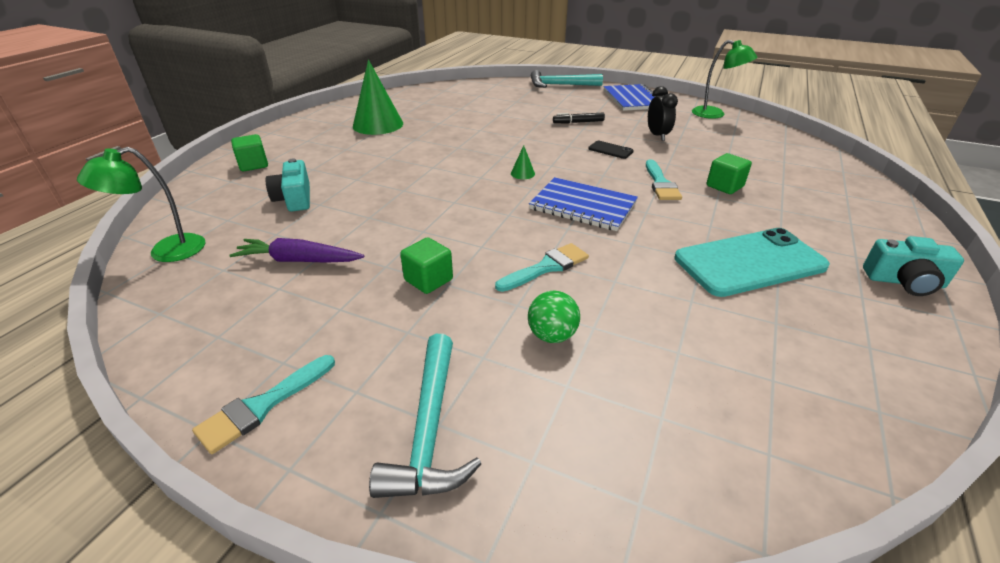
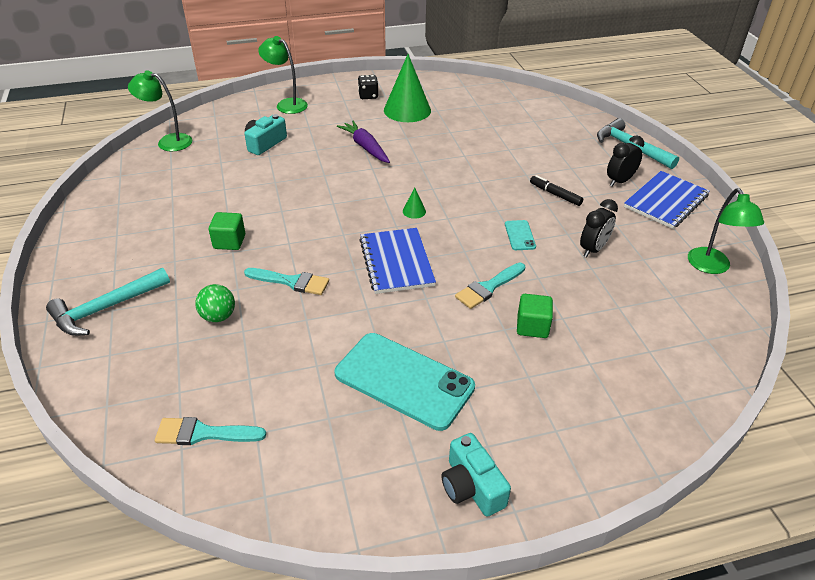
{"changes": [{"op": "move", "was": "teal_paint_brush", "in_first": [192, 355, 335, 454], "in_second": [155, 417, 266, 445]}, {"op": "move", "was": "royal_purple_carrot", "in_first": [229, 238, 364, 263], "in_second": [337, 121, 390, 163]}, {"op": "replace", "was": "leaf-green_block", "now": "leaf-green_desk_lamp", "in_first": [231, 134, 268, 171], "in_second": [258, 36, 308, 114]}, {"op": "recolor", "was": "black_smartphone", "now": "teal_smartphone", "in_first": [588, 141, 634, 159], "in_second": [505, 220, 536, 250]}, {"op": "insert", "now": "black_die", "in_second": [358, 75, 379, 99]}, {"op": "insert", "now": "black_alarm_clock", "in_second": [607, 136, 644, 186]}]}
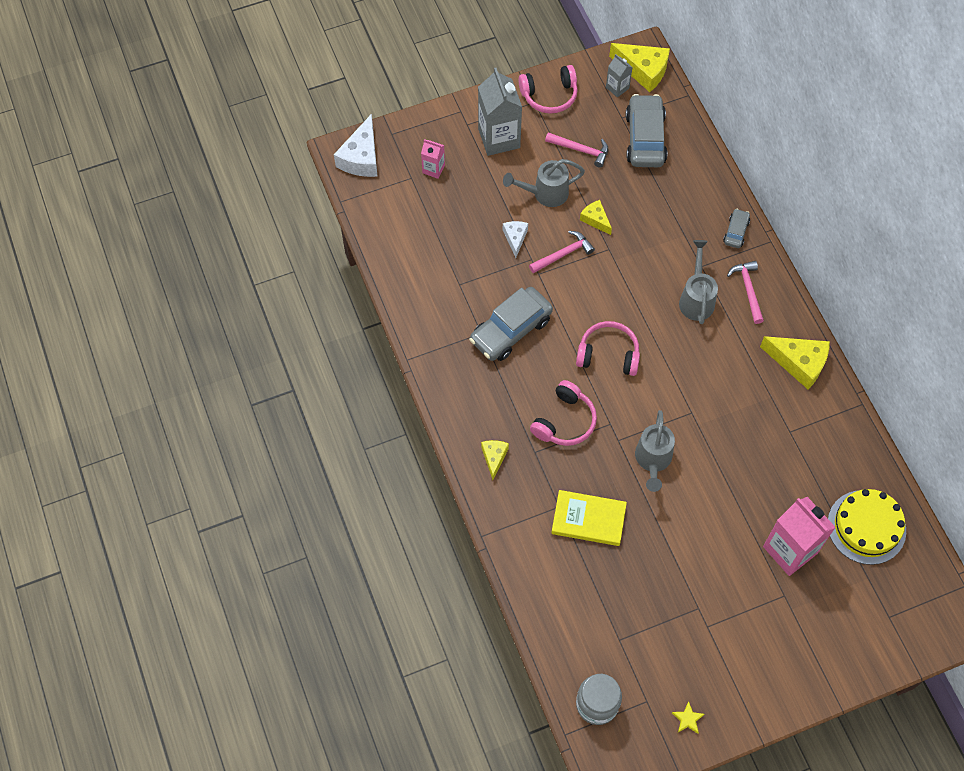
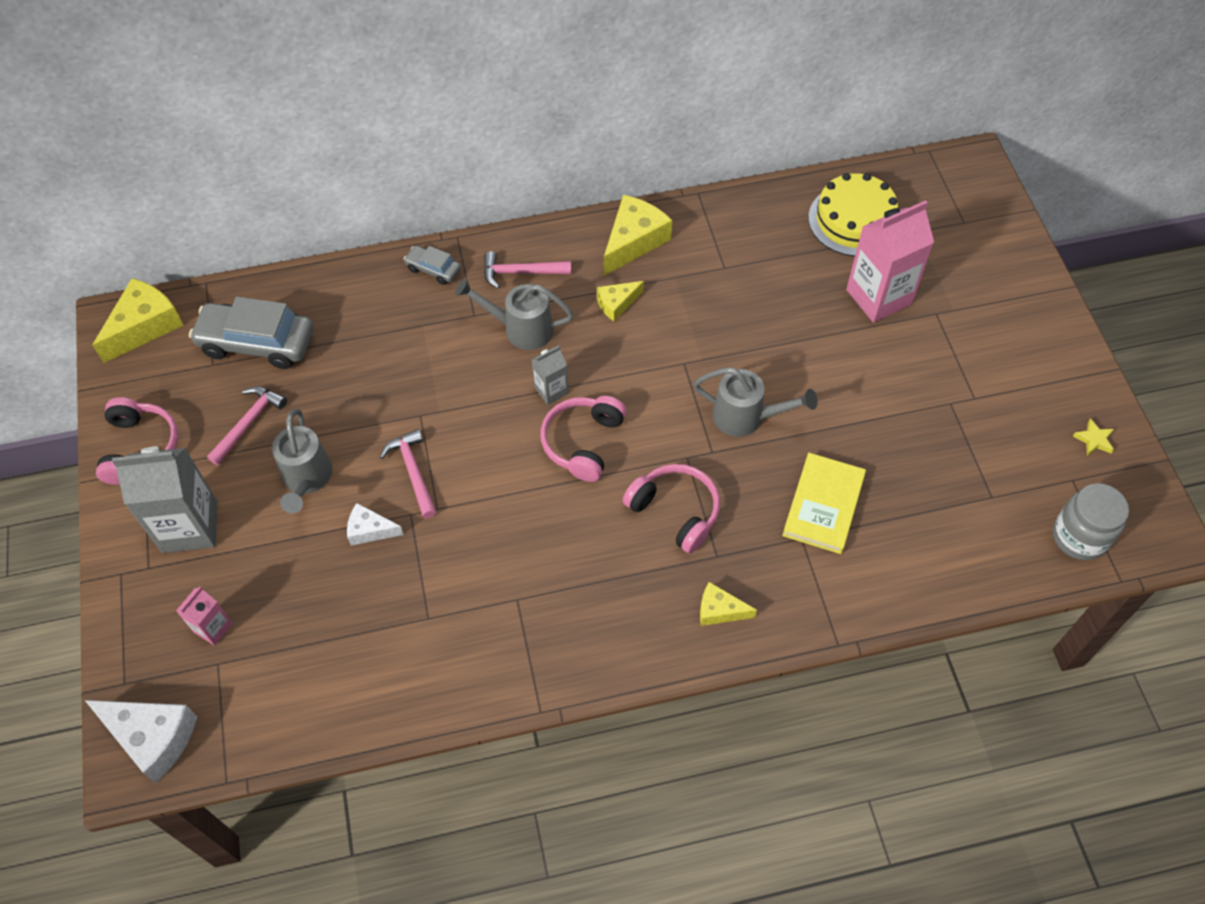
{"changes": [{"op": "delete", "was": "ash-grey_car", "in_first": [469, 287, 553, 361]}, {"op": "move", "was": "golden_piece_of_cheese", "in_first": [580, 200, 612, 235], "in_second": [596, 281, 644, 321]}, {"op": "move", "was": "ash-grey_carton", "in_first": [606, 54, 633, 98], "in_second": [531, 346, 569, 405]}]}
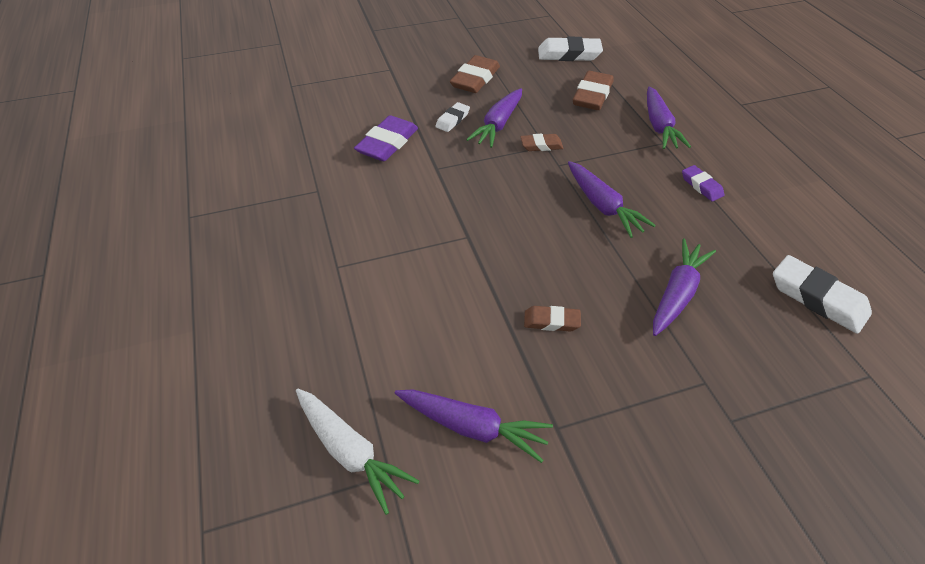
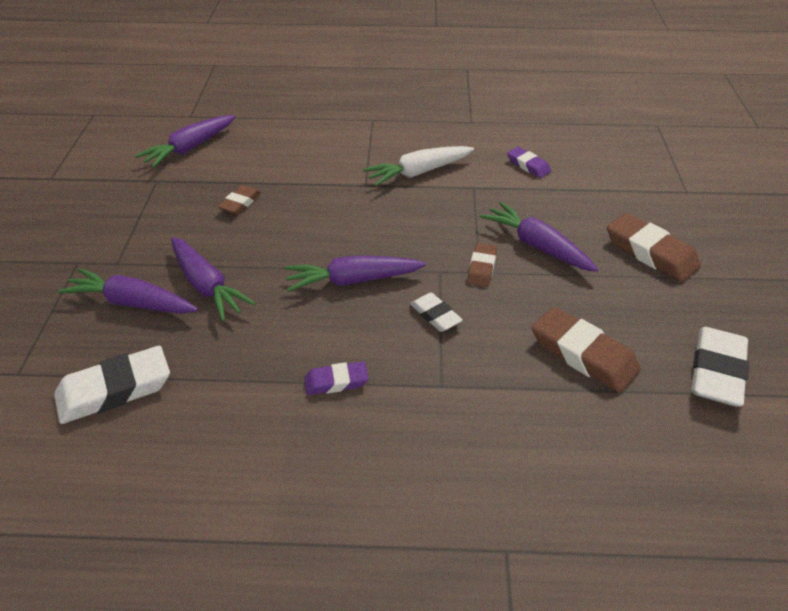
{"changes": [{"op": "move", "was": "pure_white_carrot", "in_first": [296, 389, 419, 515], "in_second": [363, 146, 474, 186]}, {"op": "resize", "was": "royal_purple_eraser", "in_first": [354, 115, 418, 161], "in_second": [507, 147, 551, 178], "ratio": 0.57}, {"op": "move", "was": "pure_white_eraser", "in_first": [435, 102, 470, 132], "in_second": [410, 293, 463, 332]}, {"op": "move", "was": "royal_purple_carrot", "in_first": [647, 86, 691, 149], "in_second": [58, 268, 198, 314]}]}
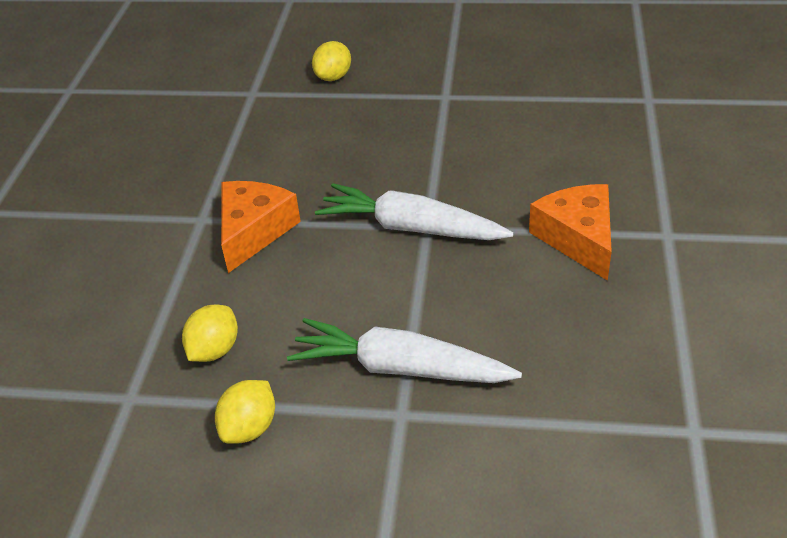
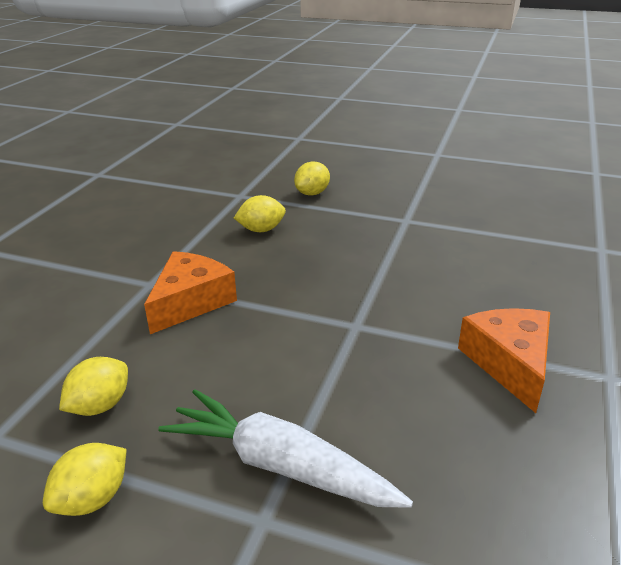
{"changes": [{"op": "delete", "was": "pure_white_carrot", "in_first": [315, 183, 514, 240]}, {"op": "insert", "now": "golden_toy_lemon", "in_second": [234, 195, 286, 232]}]}
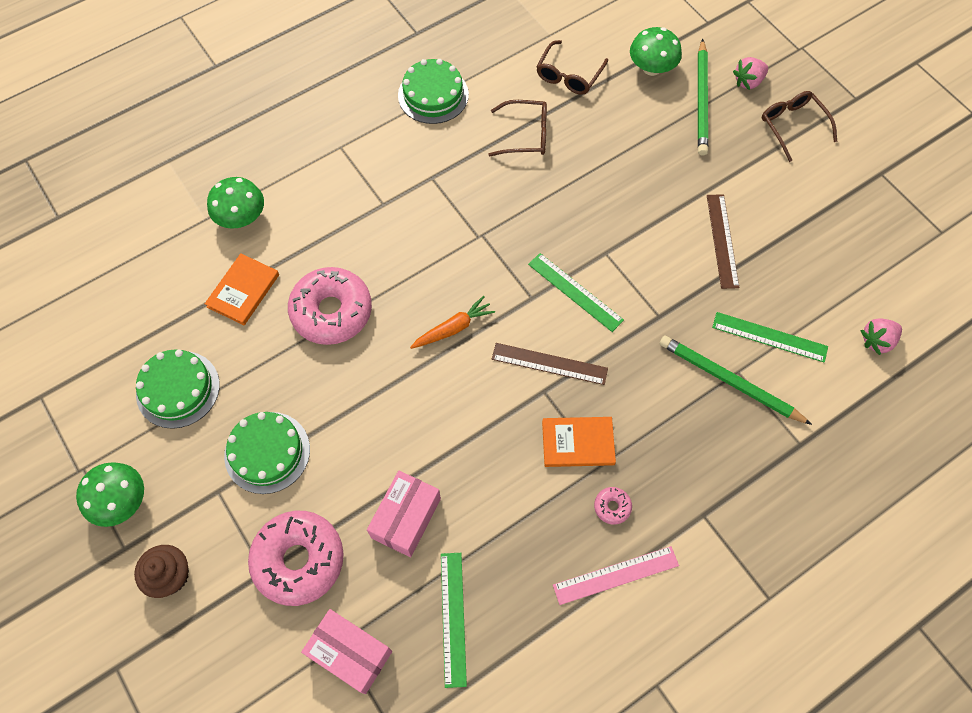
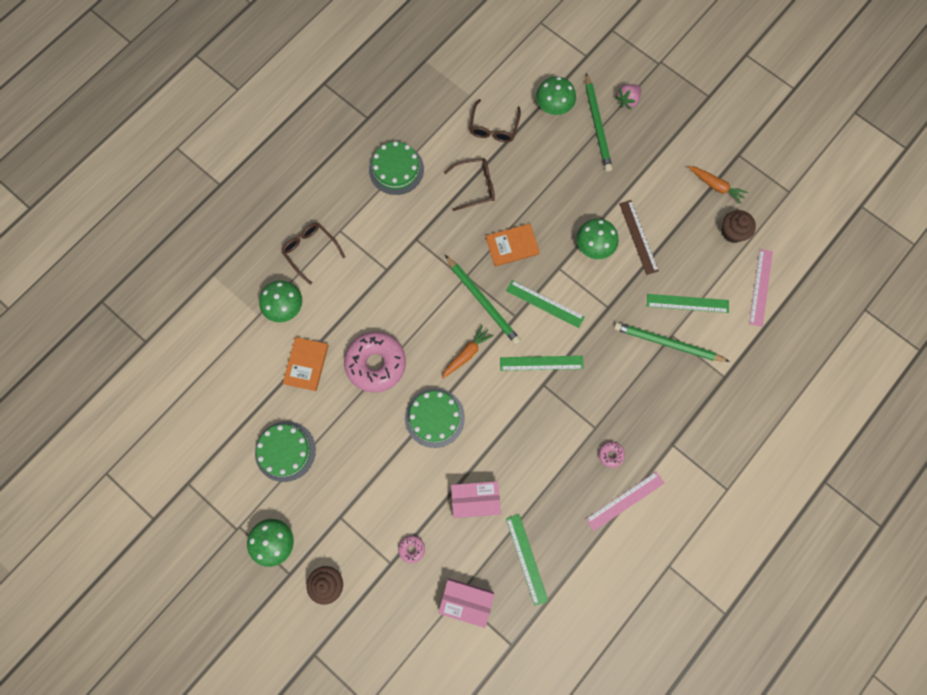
{"changes": [{"op": "move", "was": "leaf-green_gateau", "in_first": [224, 412, 310, 494], "in_second": [405, 388, 465, 448]}, {"op": "resize", "was": "rose-pink_doughnut", "in_first": [248, 511, 344, 606], "in_second": [398, 535, 425, 563], "ratio": 0.42}, {"op": "rotate", "was": "rose-pink_box", "in_first": [367, 471, 441, 557], "in_second": [451, 481, 501, 518], "clockwise": 75}, {"op": "recolor", "was": "russet_ruler", "now": "leaf-green_ruler", "in_first": [492, 343, 608, 385], "in_second": [500, 356, 584, 371]}, {"op": "move", "was": "orange-coloured_hardback", "in_first": [542, 417, 616, 467], "in_second": [486, 223, 540, 267]}, {"op": "move", "was": "russet_glasses", "in_first": [762, 91, 838, 162], "in_second": [281, 223, 345, 285]}, {"op": "replace", "was": "rose-pink_berry", "now": "rose-pink_ruler", "in_first": [860, 318, 902, 355], "in_second": [749, 249, 773, 327]}, {"op": "insert", "now": "leaf-green_wooden_pencil", "in_second": [445, 255, 521, 345]}, {"op": "insert", "now": "leaf-green_fungus", "in_second": [576, 219, 619, 259]}, {"op": "insert", "now": "orange-coloured_carrot", "in_second": [688, 166, 748, 204]}, {"op": "insert", "now": "russet_muffin", "in_second": [722, 210, 756, 243]}]}
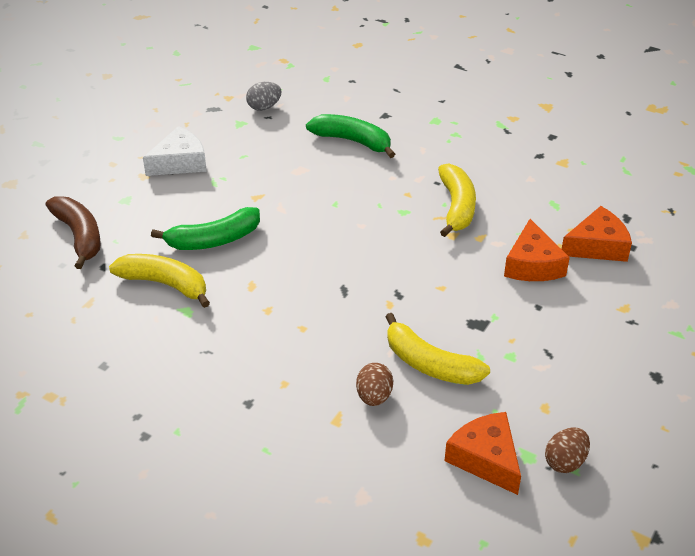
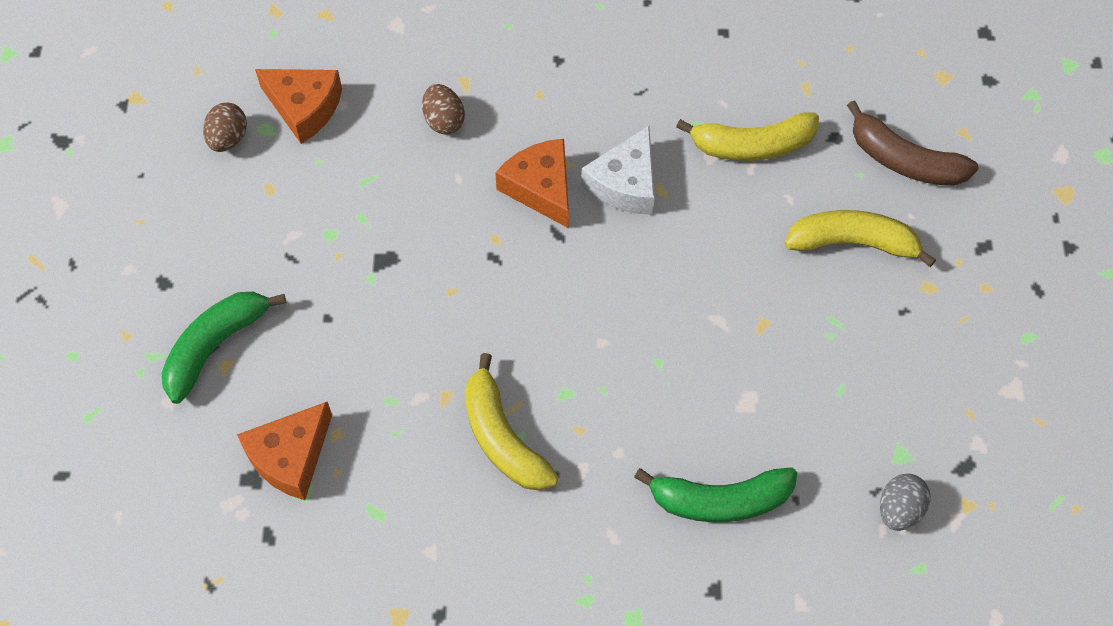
{"changes": [{"op": "move", "was": "pure_white_piece_of_cheese", "in_first": [143, 126, 207, 176], "in_second": [581, 126, 655, 215]}, {"op": "move", "was": "leaf-green_banana", "in_first": [151, 207, 260, 250], "in_second": [161, 292, 286, 404]}, {"op": "move", "was": "golden_banana", "in_first": [385, 313, 490, 385], "in_second": [784, 210, 936, 267]}, {"op": "move", "was": "orange-coloured_piece_of_cheese", "in_first": [504, 219, 570, 281], "in_second": [495, 139, 569, 228]}]}
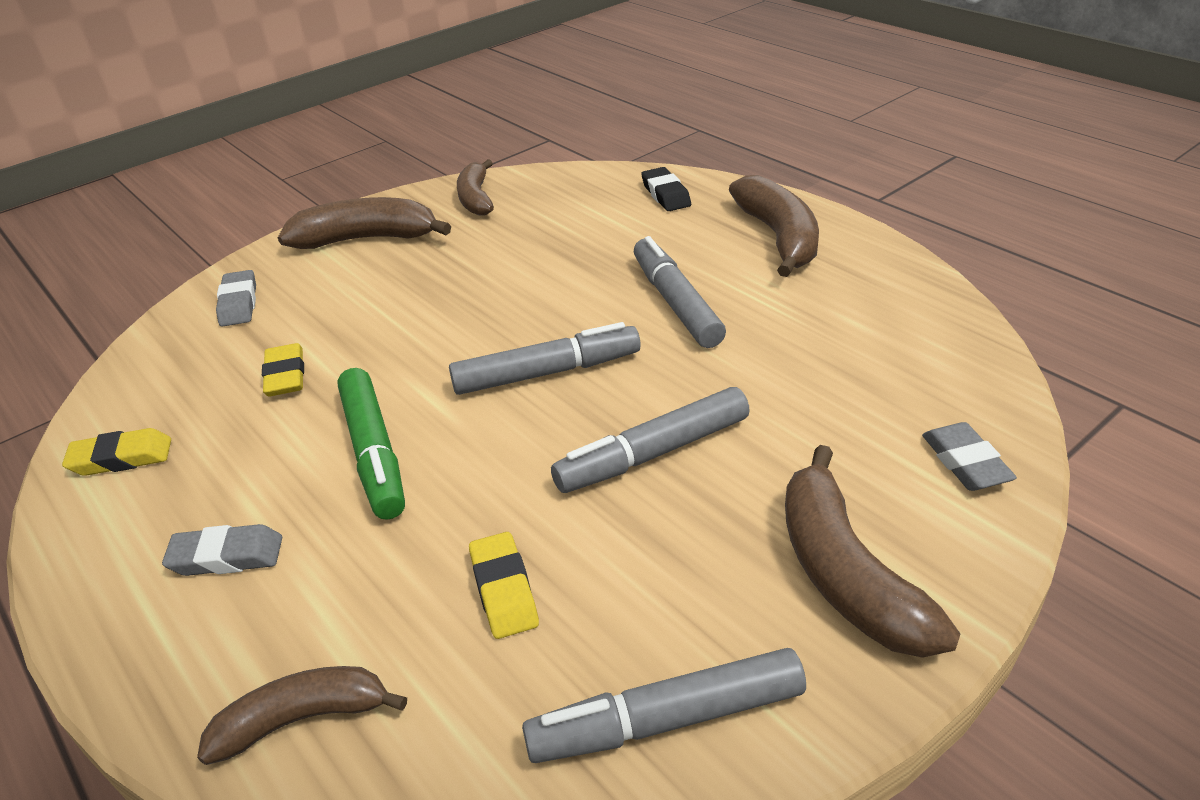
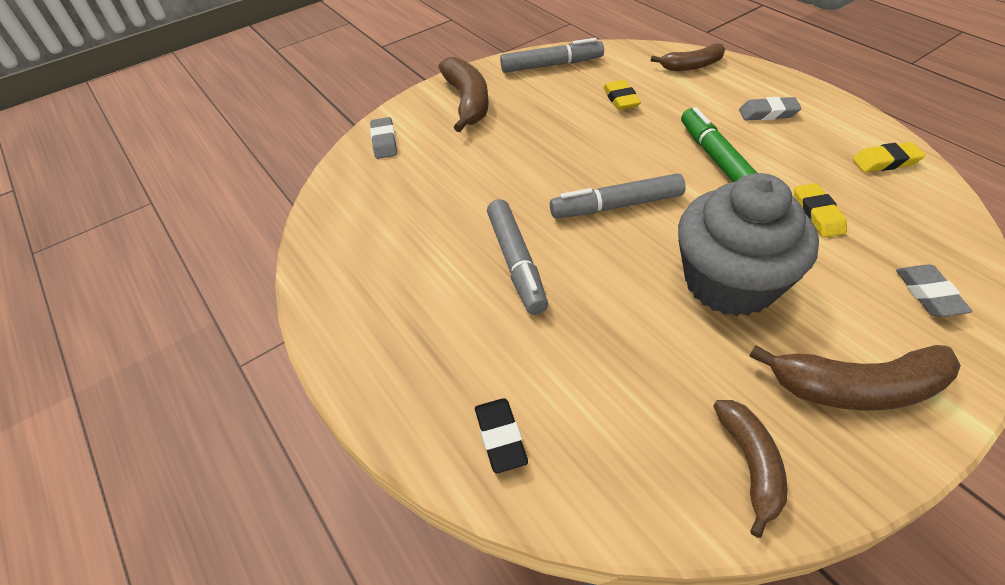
{"changes": [{"op": "delete", "was": "ash-grey_felt_pen", "in_first": [551, 387, 750, 493]}, {"op": "delete", "was": "russet_banana", "in_first": [729, 175, 819, 277]}, {"op": "insert", "now": "ash-grey_muffin", "in_second": [678, 173, 819, 316]}]}
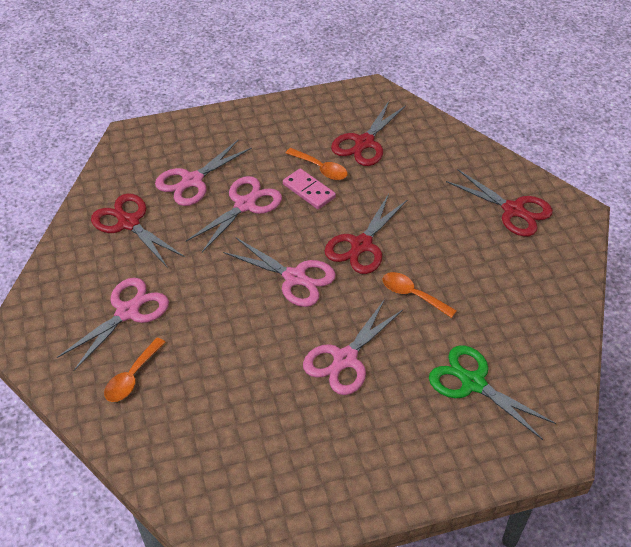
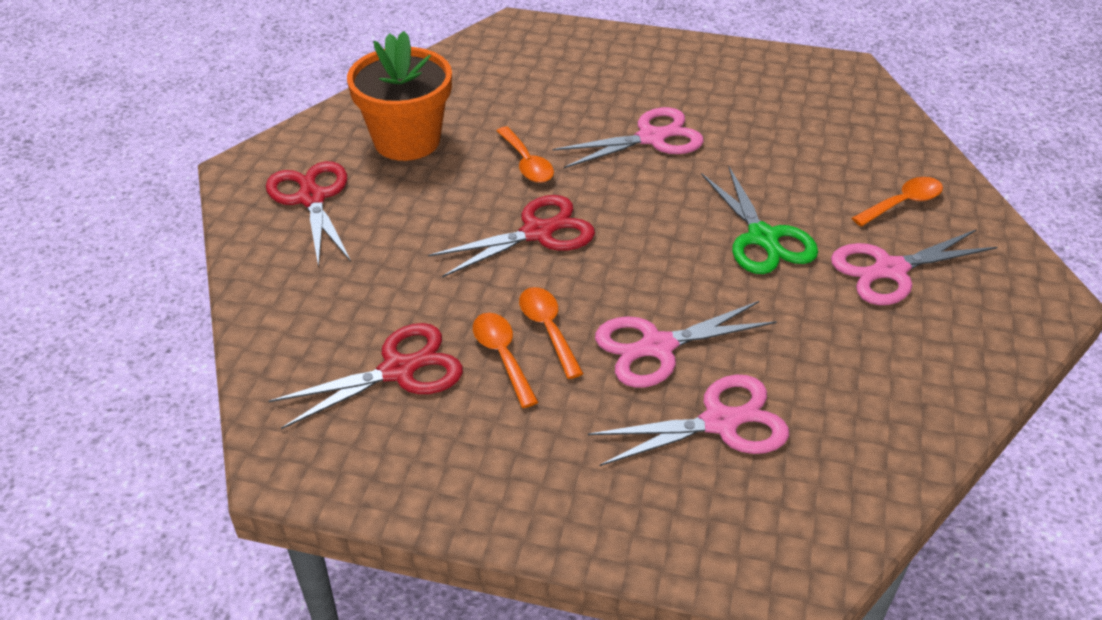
{"changes": [{"op": "delete", "was": "crimson_pair_of_scissors", "in_first": [91, 193, 185, 268]}, {"op": "delete", "was": "rose-pink_pair_of_scissors", "in_first": [223, 238, 336, 307]}, {"op": "replace", "was": "rose-pink_domino_piece", "now": "orange-coloured_tablespoon", "in_first": [283, 168, 336, 209], "in_second": [519, 287, 584, 379]}, {"op": "move", "was": "leaf-green_pair_of_scissors", "in_first": [429, 345, 556, 440], "in_second": [701, 165, 818, 274]}, {"op": "insert", "now": "orange-coloured_plant_pot", "in_second": [347, 31, 452, 161]}]}
